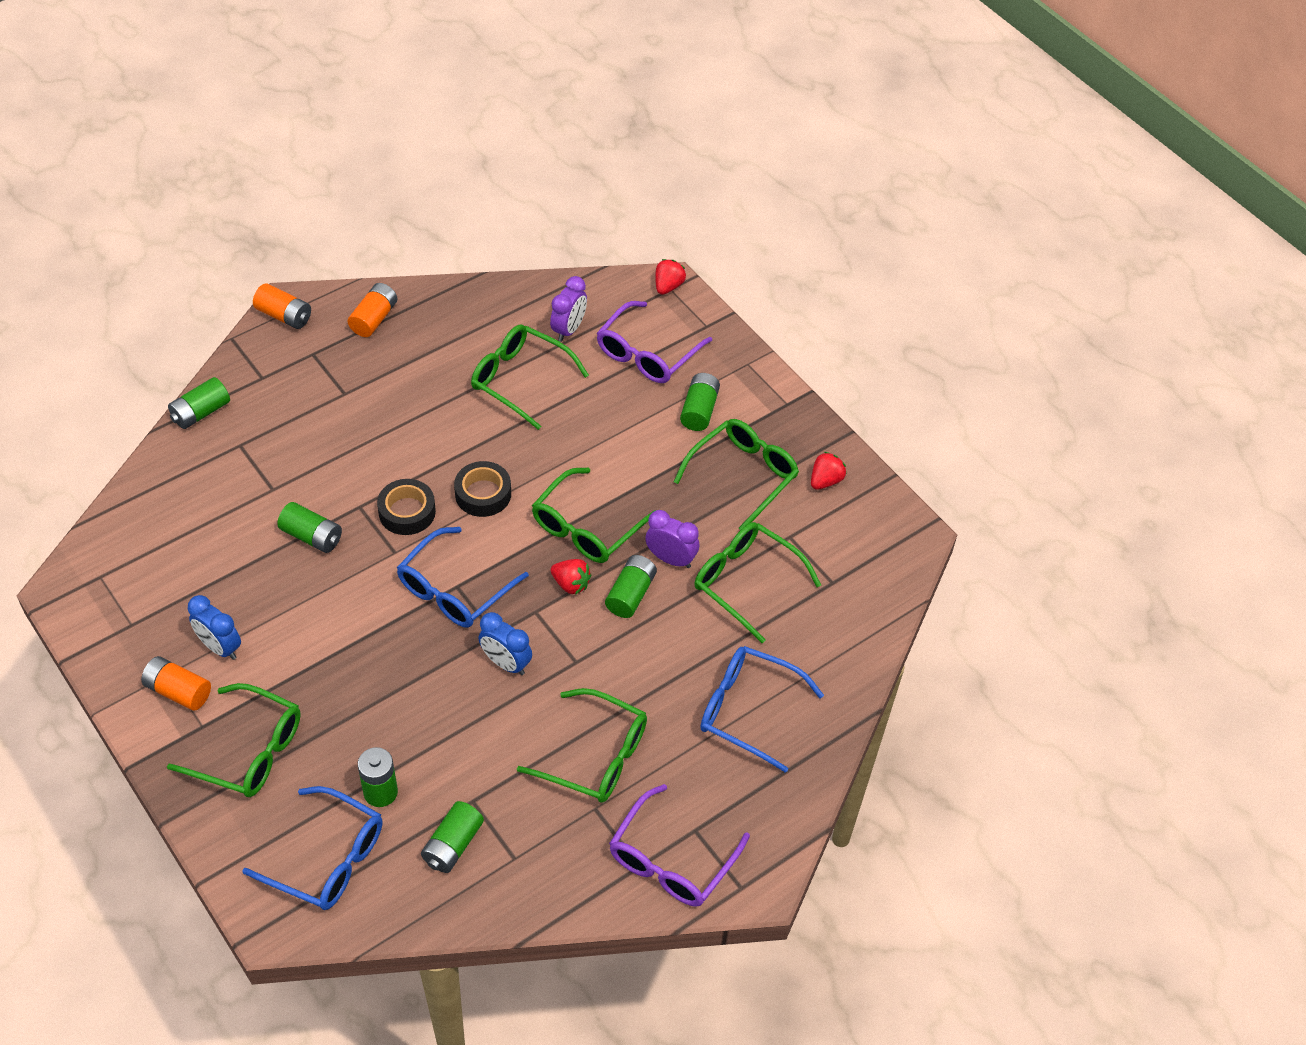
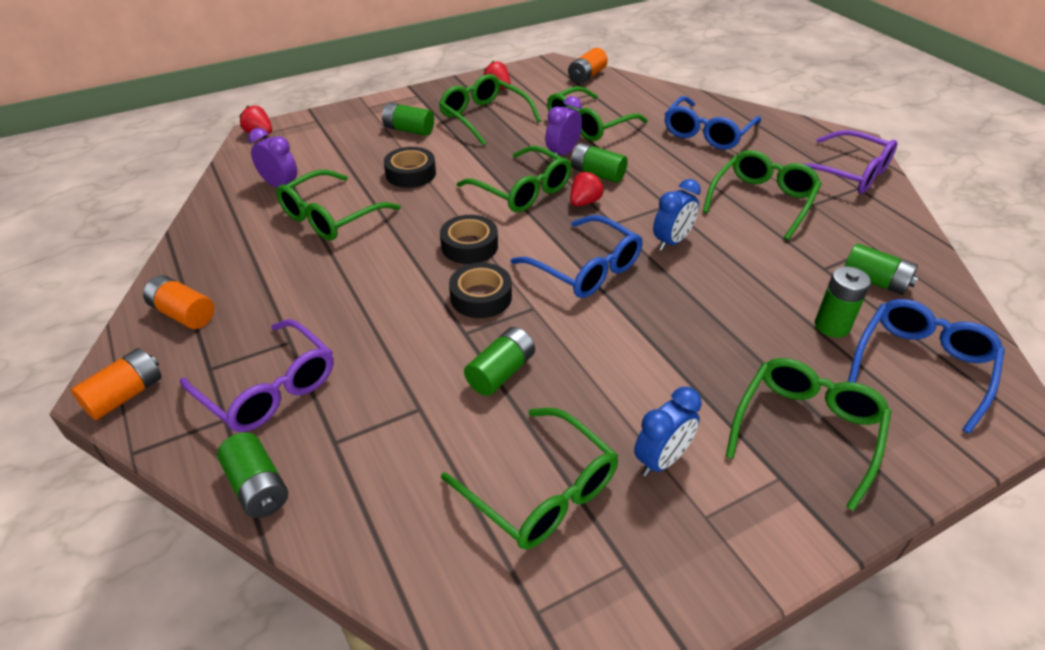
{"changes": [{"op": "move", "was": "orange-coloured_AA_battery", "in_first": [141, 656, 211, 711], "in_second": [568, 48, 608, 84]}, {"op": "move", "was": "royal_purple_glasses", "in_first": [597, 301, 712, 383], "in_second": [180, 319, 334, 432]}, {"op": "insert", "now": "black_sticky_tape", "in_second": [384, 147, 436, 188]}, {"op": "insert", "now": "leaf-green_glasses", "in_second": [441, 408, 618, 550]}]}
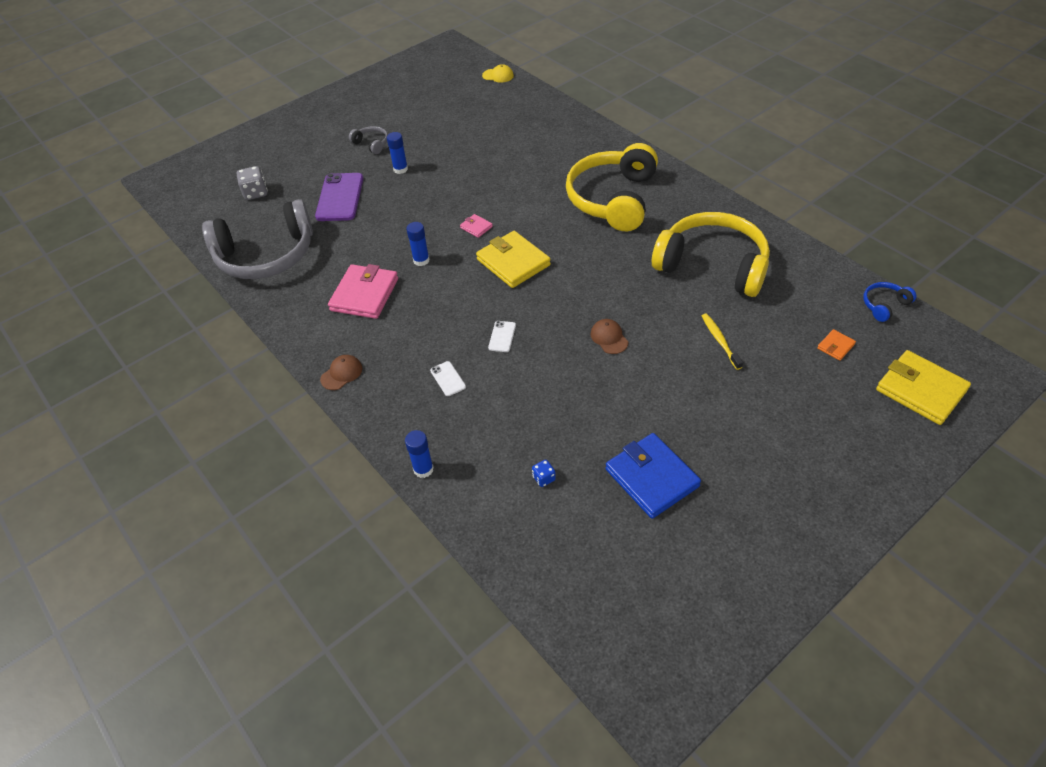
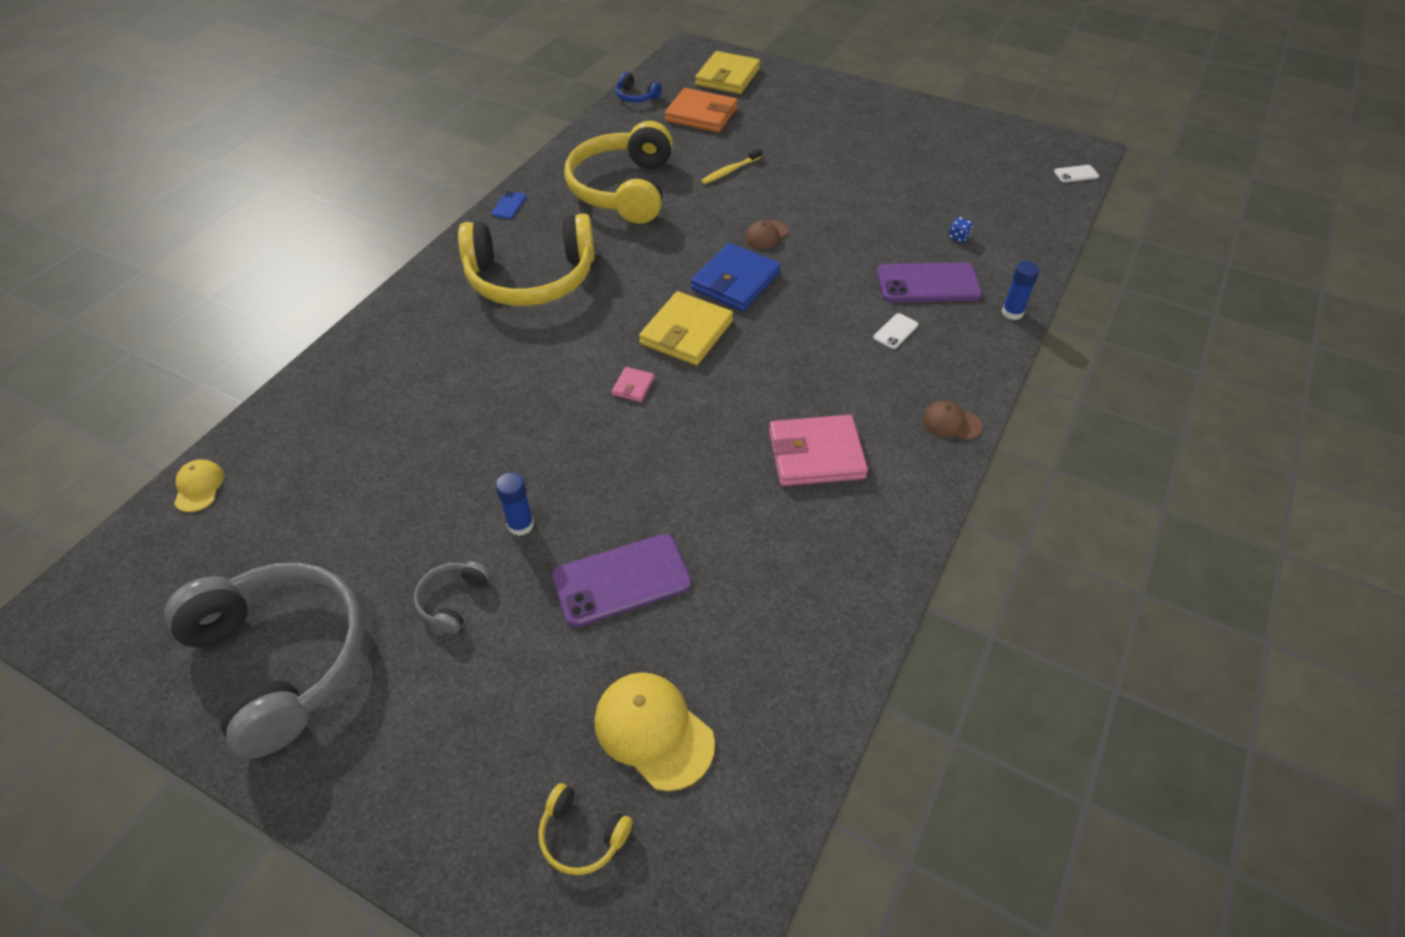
{"changes": [{"op": "move", "was": "ash-grey_headphones", "in_first": [202, 199, 313, 279], "in_second": [164, 563, 364, 758]}, {"op": "replace", "was": "ash-grey_die", "now": "golden_peaked_cap", "in_first": [237, 166, 268, 200], "in_second": [594, 672, 715, 791]}, {"op": "delete", "was": "royal_blue_stick_of_glue", "in_first": [406, 222, 430, 266]}, {"op": "move", "was": "pure_white_smartphone", "in_first": [488, 321, 516, 352], "in_second": [1054, 165, 1099, 183]}, {"op": "move", "was": "royal_blue_billfold", "in_first": [606, 433, 701, 519], "in_second": [690, 243, 781, 311]}, {"op": "resize", "was": "orange-coloured_billfold", "in_first": [817, 329, 856, 361], "in_second": [664, 88, 738, 132], "ratio": 2.2}, {"op": "insert", "now": "royal_blue_smartphone", "in_second": [491, 191, 527, 219]}, {"op": "insert", "now": "golden_headphones", "in_second": [538, 783, 632, 875]}, {"op": "insert", "now": "royal_purple_smartphone", "in_second": [877, 262, 982, 302]}]}
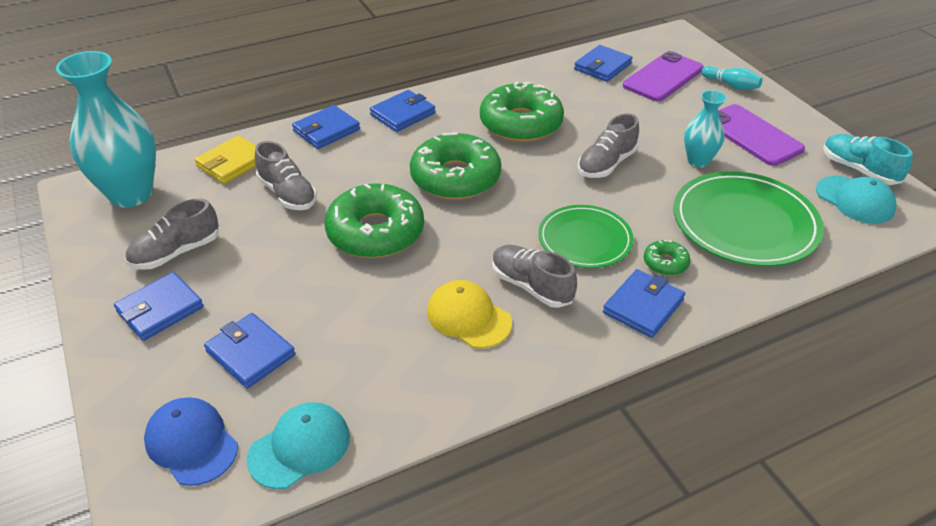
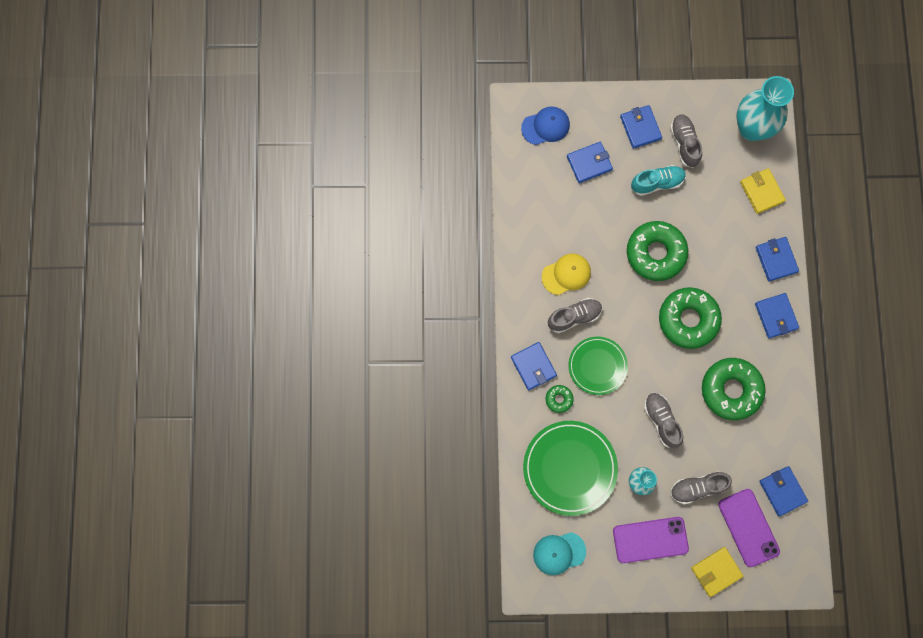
{"changes": [{"op": "delete", "was": "teal_peaked_cap", "in_first": [247, 402, 350, 489]}, {"op": "move", "was": "ash-grey_sneaker", "in_first": [255, 141, 317, 210], "in_second": [670, 472, 732, 504]}, {"op": "replace", "was": "teal_skittle", "now": "golden_billfold", "in_first": [701, 66, 762, 90], "in_second": [691, 547, 743, 597]}, {"op": "move", "was": "teal_sneaker", "in_first": [823, 134, 913, 185], "in_second": [631, 165, 686, 196]}]}
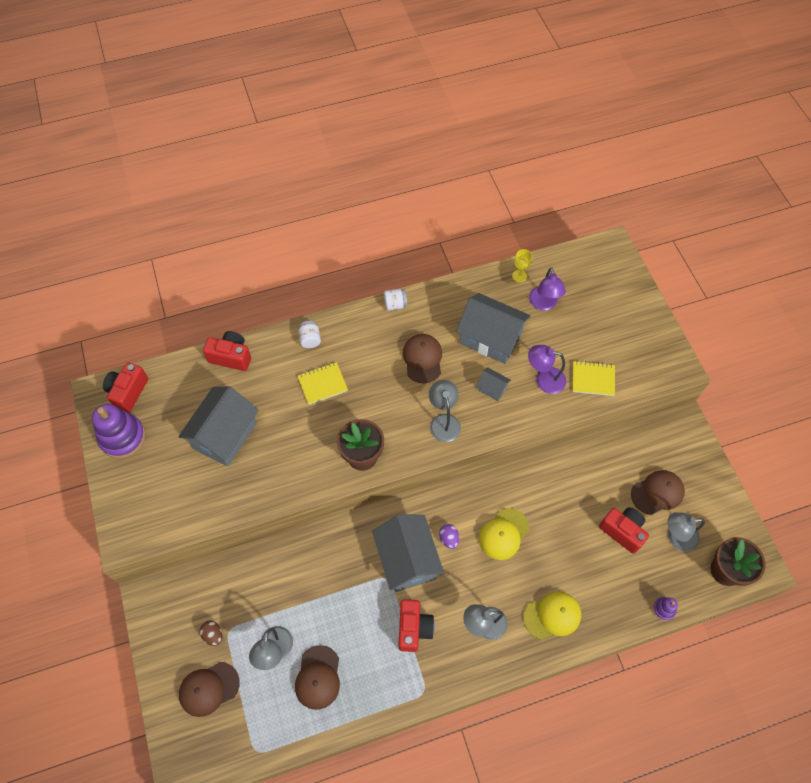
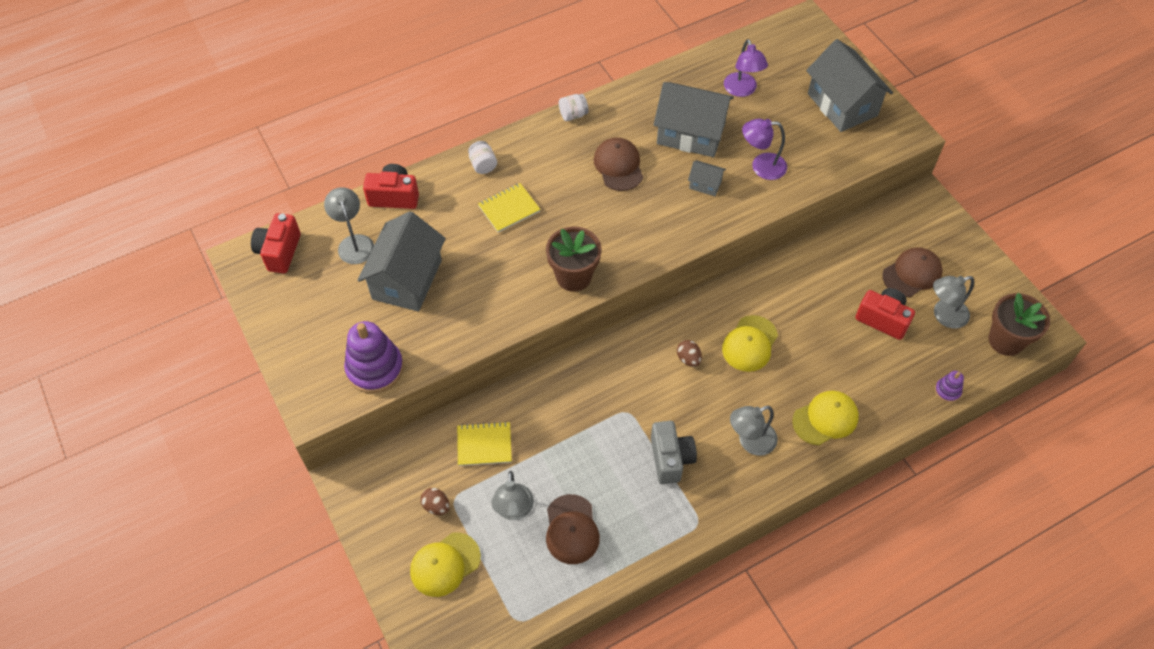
{"changes": [{"op": "move", "was": "royal_purple_stacking_toy", "in_first": [92, 404, 146, 458], "in_second": [344, 321, 404, 394]}, {"op": "recolor", "was": "russet_peaked_cap", "now": "golden_peaked_cap", "in_first": [179, 662, 240, 717], "in_second": [410, 532, 481, 597]}, {"op": "move", "was": "ash-grey_toy_house", "in_first": [372, 514, 444, 592], "in_second": [806, 39, 893, 132]}, {"op": "recolor", "was": "crimson_compact_camera", "now": "ash-grey_compact_camera", "in_first": [399, 599, 435, 652], "in_second": [651, 421, 697, 484]}, {"op": "move", "was": "ash-grey_desk_lamp", "in_first": [429, 380, 461, 442], "in_second": [324, 187, 374, 264]}, {"op": "recolor", "was": "royal_purple_toy_egg", "now": "russet_toy_egg", "in_first": [439, 524, 459, 549], "in_second": [677, 340, 702, 367]}, {"op": "delete", "was": "golden_chalice", "in_first": [512, 249, 532, 282]}, {"op": "move", "was": "golden_exercise_book", "in_first": [572, 361, 615, 396], "in_second": [457, 421, 512, 466]}]}
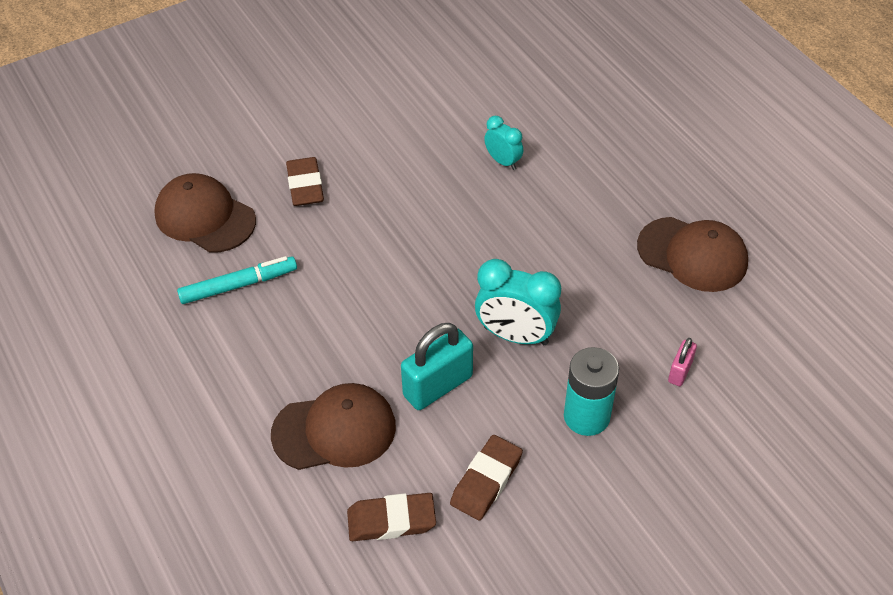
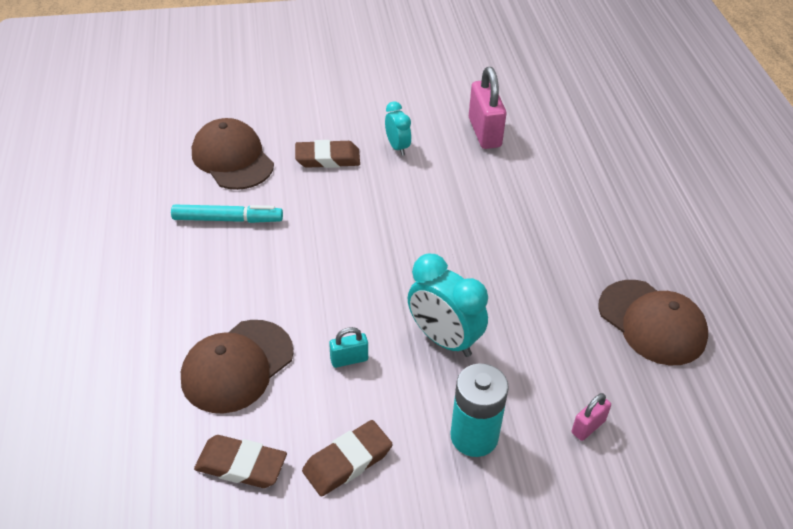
{"changes": [{"op": "rotate", "was": "russet_peaked_cap", "in_first": [271, 383, 396, 470], "in_second": [181, 320, 294, 414], "clockwise": 120}, {"op": "rotate", "was": "russet_eraser", "in_first": [286, 157, 324, 206], "in_second": [295, 140, 360, 168], "clockwise": 75}, {"op": "resize", "was": "teal_lock", "in_first": [401, 323, 473, 410], "in_second": [329, 327, 368, 368], "ratio": 0.52}, {"op": "move", "was": "teal_alarm_clock", "in_first": [484, 116, 523, 170], "in_second": [385, 101, 411, 156]}, {"op": "insert", "now": "rose-pink_lock", "in_second": [469, 67, 506, 149]}]}
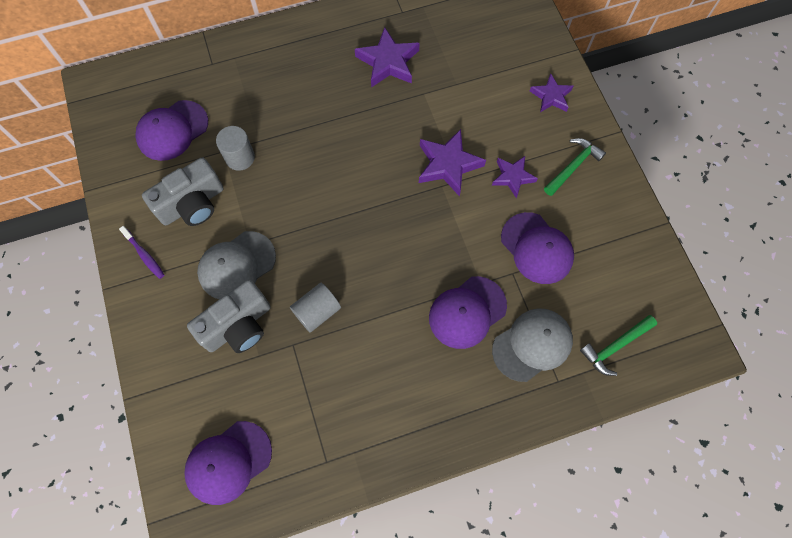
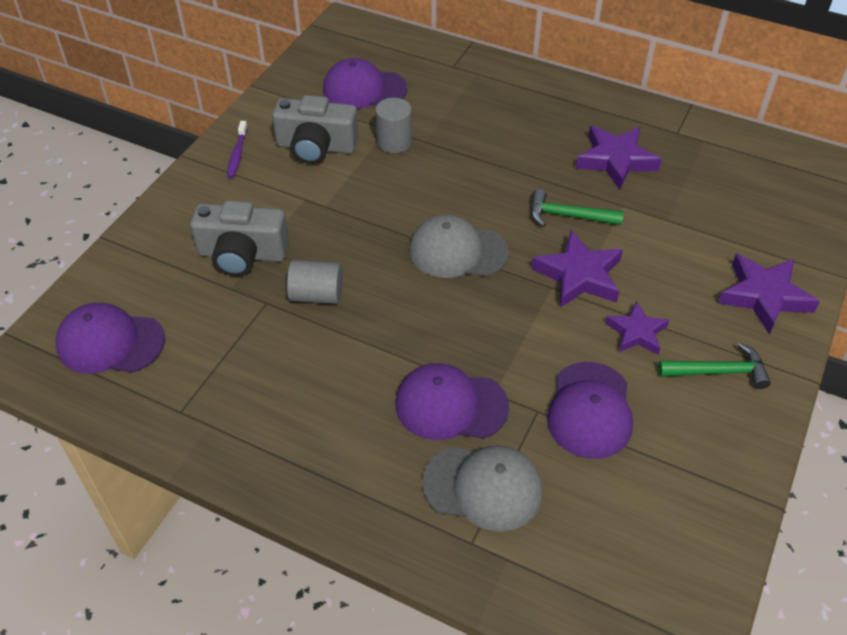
{"changes": [{"op": "move", "was": "ash-grey_peaked_cap", "in_first": [197, 231, 276, 299], "in_second": [409, 215, 509, 278]}, {"op": "resize", "was": "royal_purple_five-pointed_star", "in_first": [530, 73, 573, 112], "in_second": [718, 254, 820, 334], "ratio": 1.55}, {"op": "move", "was": "leaf-green_hammer", "in_first": [580, 315, 657, 376], "in_second": [531, 189, 624, 227]}]}
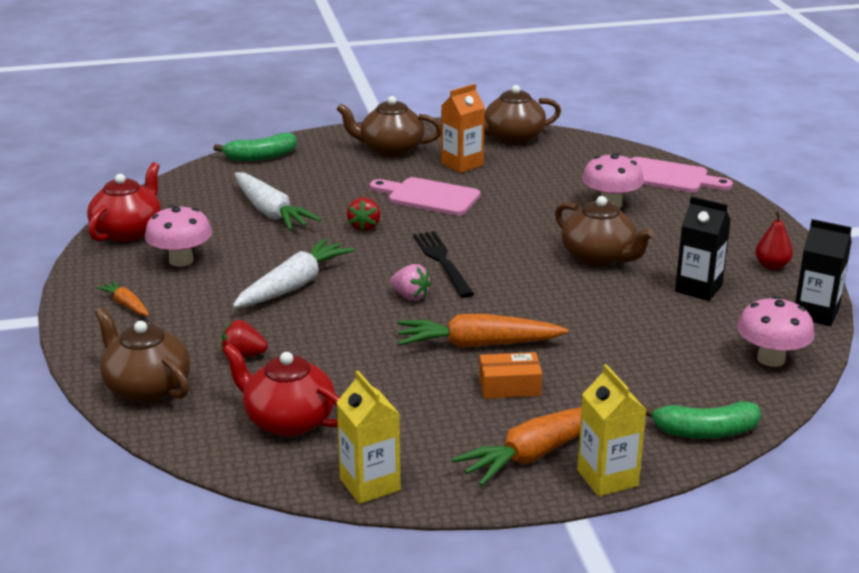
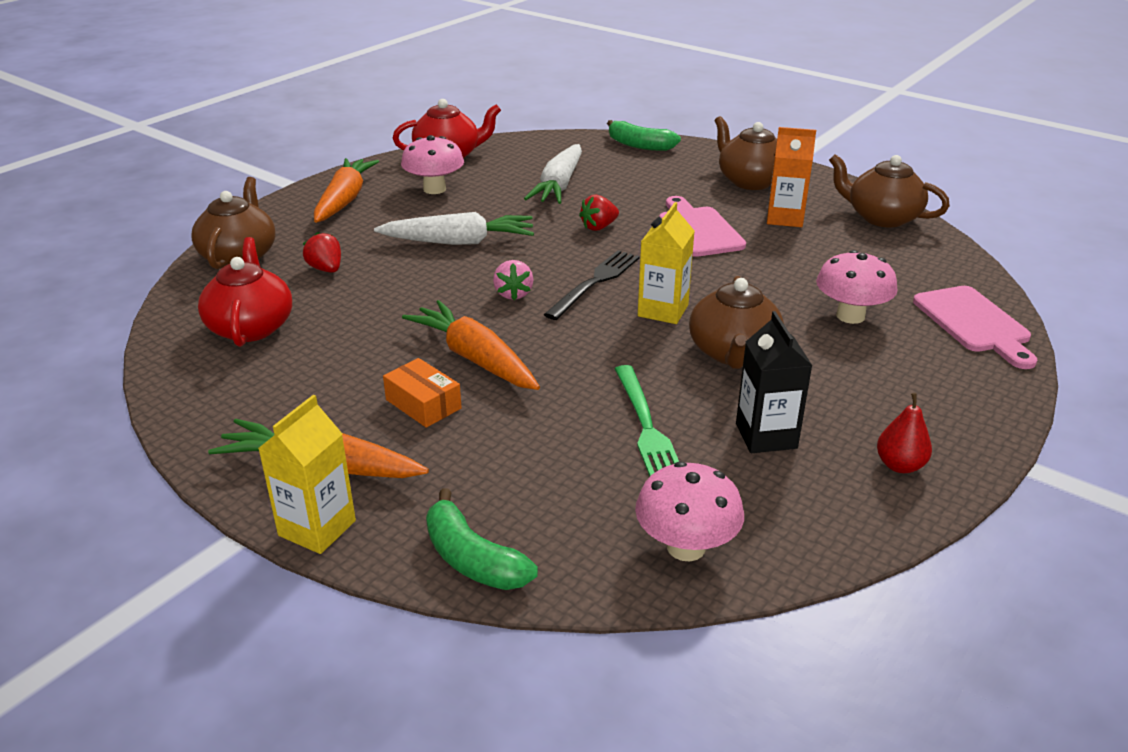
{"changes": [{"op": "resize", "was": "orange-coloured_carrot", "in_first": [96, 280, 149, 316], "in_second": [314, 158, 379, 223], "ratio": 1.95}, {"op": "move", "was": "golden_carton", "in_first": [336, 371, 401, 504], "in_second": [638, 202, 694, 324]}, {"op": "delete", "was": "black_carton", "in_first": [795, 219, 852, 326]}, {"op": "insert", "now": "leaf-green_dinner_fork", "in_second": [615, 365, 679, 476]}]}
